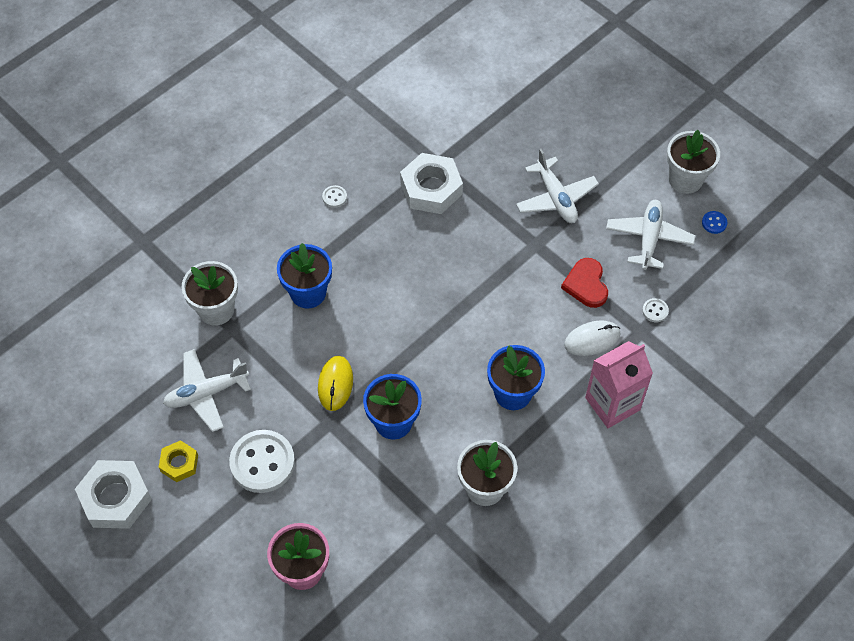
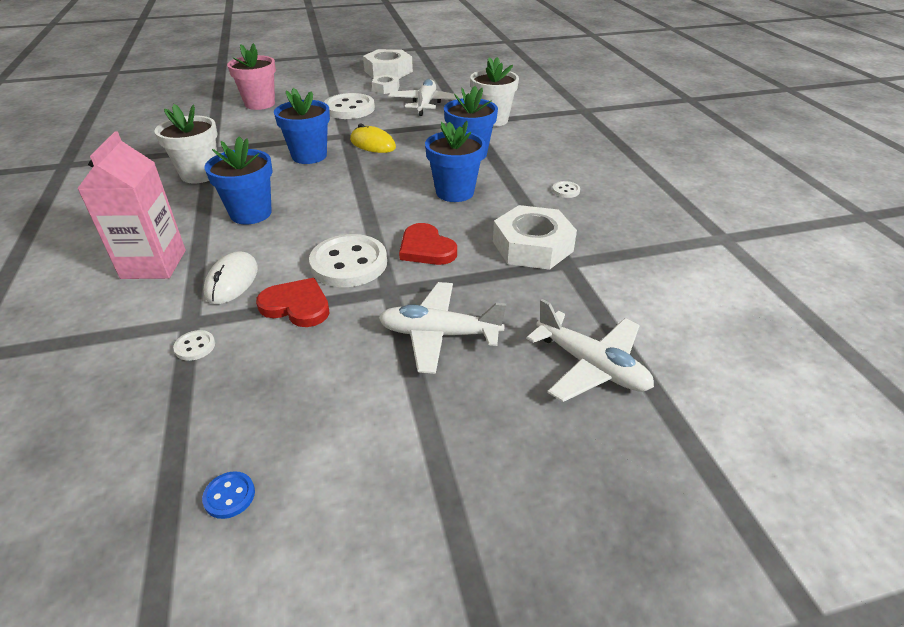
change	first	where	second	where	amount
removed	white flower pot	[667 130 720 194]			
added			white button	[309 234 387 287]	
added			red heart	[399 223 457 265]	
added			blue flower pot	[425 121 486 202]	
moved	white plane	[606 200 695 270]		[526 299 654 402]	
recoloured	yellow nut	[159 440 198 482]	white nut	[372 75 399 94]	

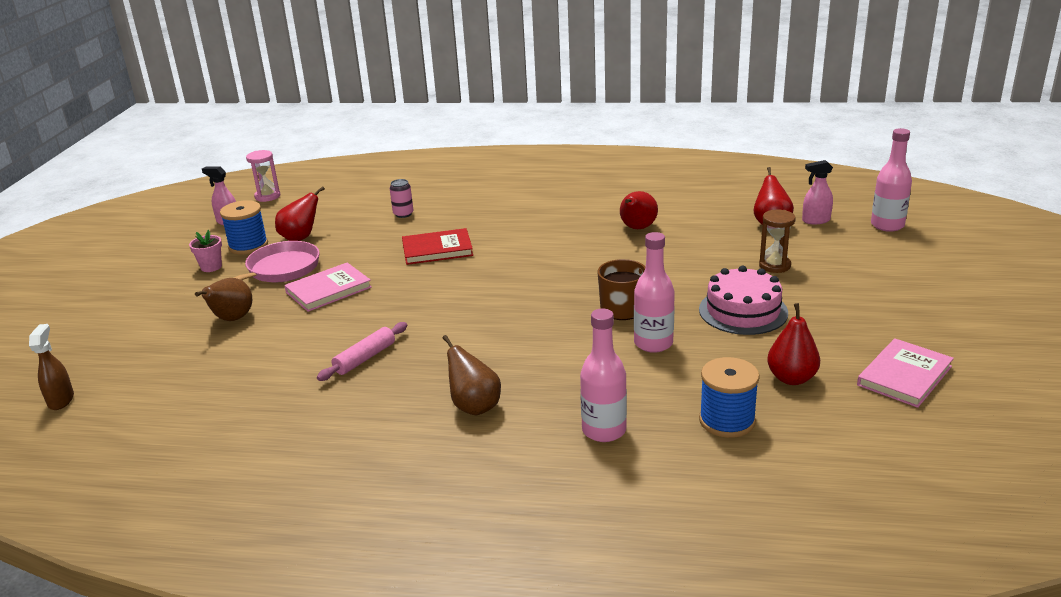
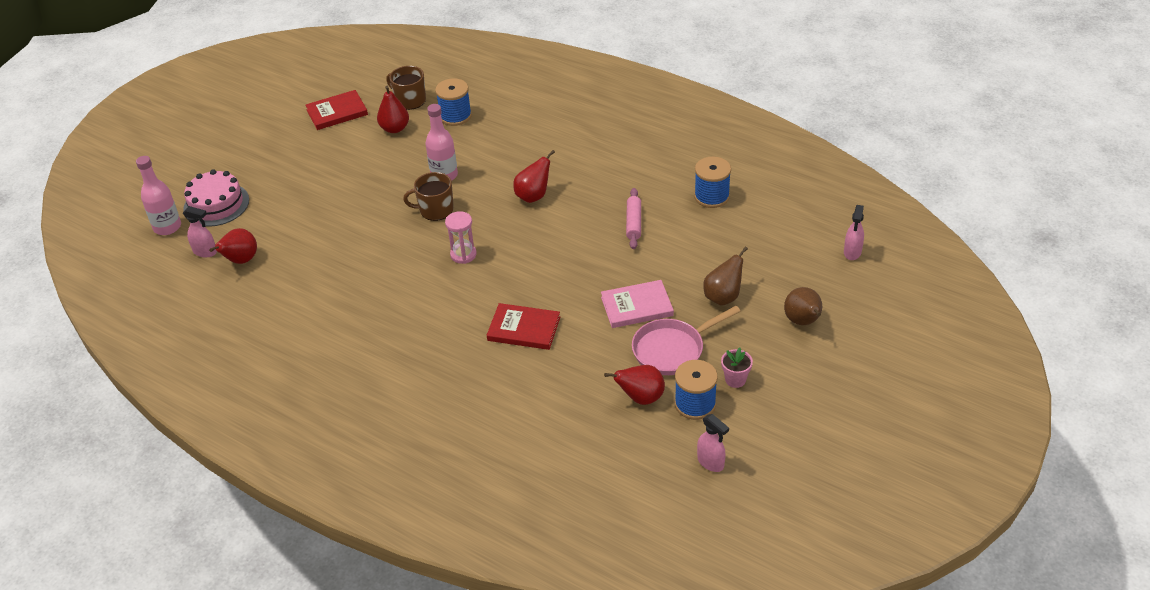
change	first	where	second	where	amount
removed	pink can	[389 179 413 218]			
removed	pink bottle	[580 308 627 442]			
removed	brown hourglass	[759 210 796 273]			
added			brown mug	[386 66 426 110]	
added			blue spool	[694 157 731 208]	
moved	pink hourglass	[246 150 280 202]		[445 211 477 264]	
moved	brown pear	[442 335 501 415]		[784 287 822 325]	
moved	red pear	[620 191 658 229]		[513 150 555 203]	
moved	pink cake	[699 266 788 335]		[183 169 249 227]	
recoloured	brown spray bottle	[29 324 74 410]	pink spray bottle	[844 205 864 260]	
recoloured	pink book	[857 338 954 408]	red book	[305 90 368 130]	
turned	pink rolling pin	[317 322 407 381]		[626 188 641 249]	60 degrees counterclockwise

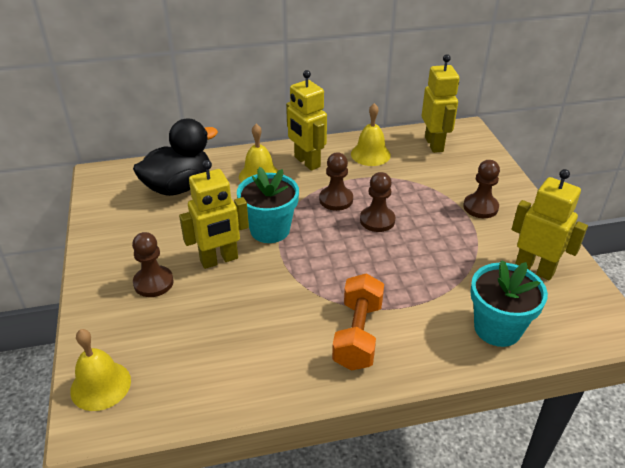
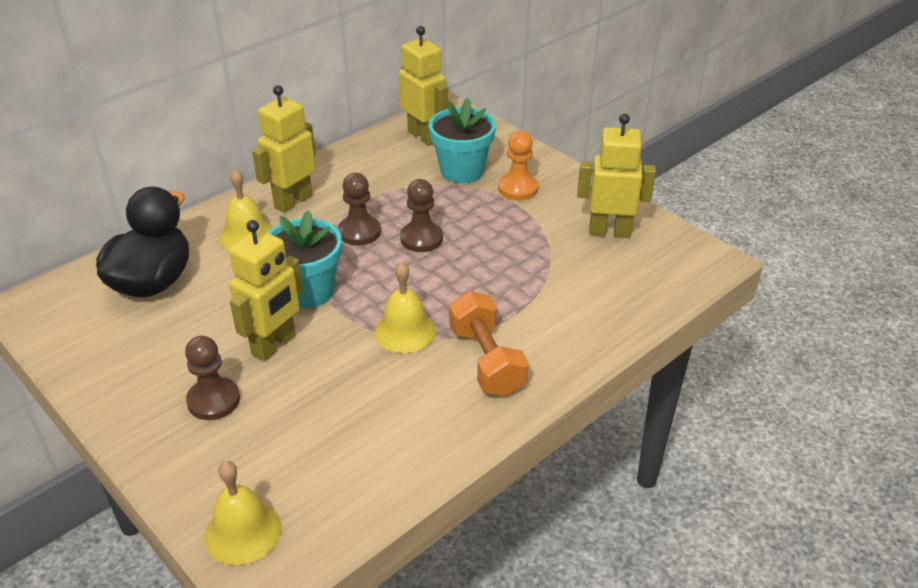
change	first	where	second	where	amount
moved	yellow bell	[351 103 391 166]		[374 262 436 353]	
moved	turquoise flower pot	[470 260 548 347]		[429 98 496 183]	
recoloured	brown pawn	[463 160 500 218]	orange pawn	[498 131 539 200]	
turned	yellow robot	[286 70 327 171]		[252 85 316 213]	105 degrees clockwise

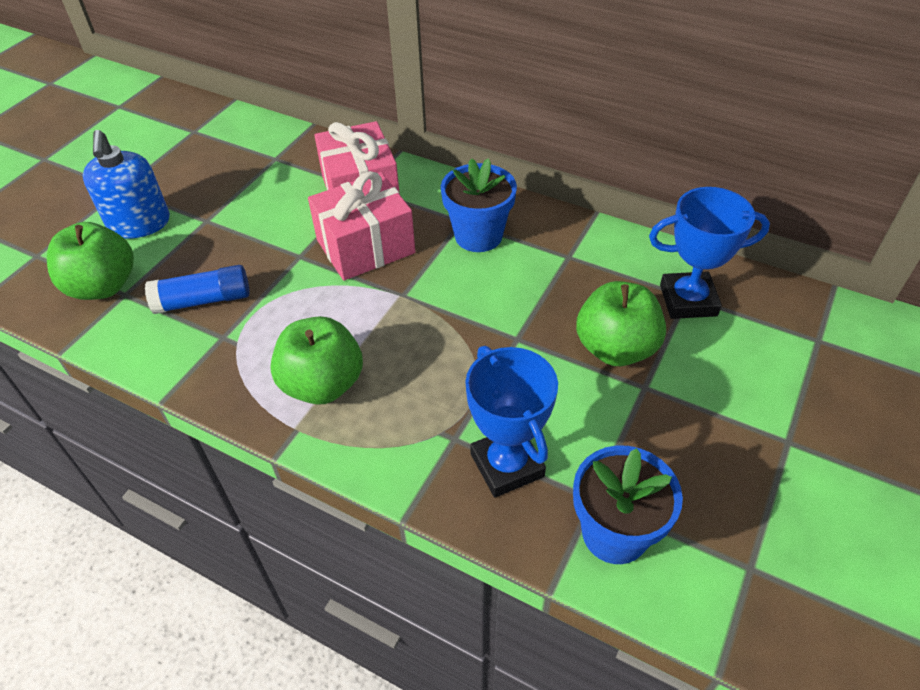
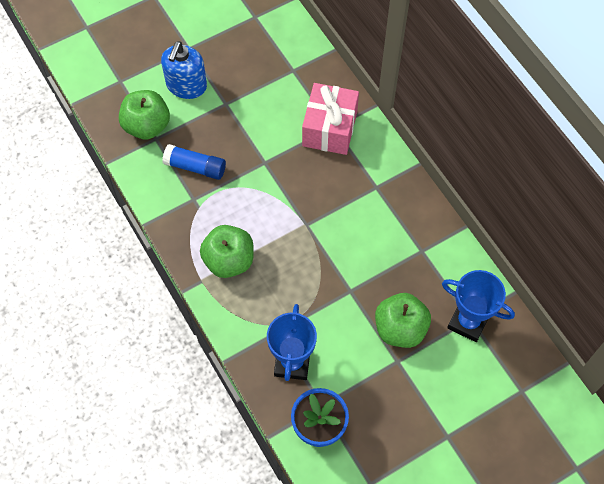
change	first	where	second	where	amount
removed	pink gift	[308 171 415 281]			
removed	blue flower pot	[441 158 517 252]			

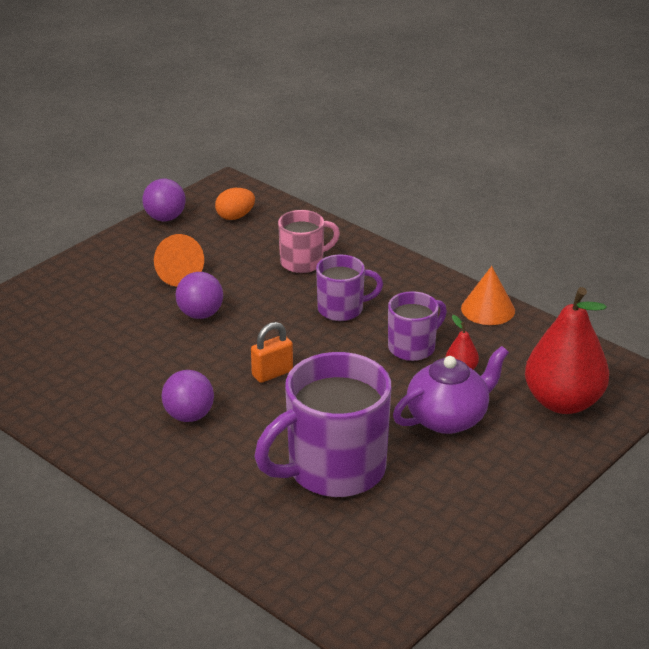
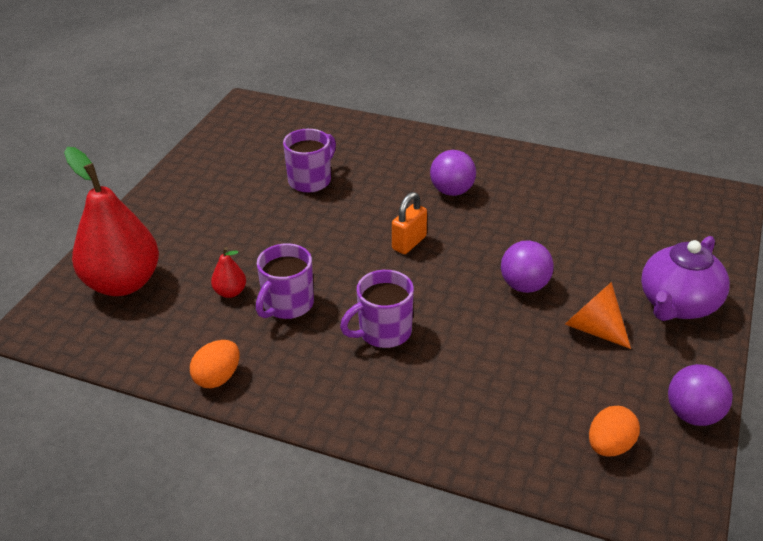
change	first	where	second	where	amount
removed	pink mug	[278 210 340 273]			
moved	purple teapot	[393 346 509 434]		[641 236 730 321]	
replaced	orange cone	[461 266 515 325]	orange egg	[190 340 239 388]	
resized	purple mug	[254 352 391 497]		[283 129 336 193]	x0.54

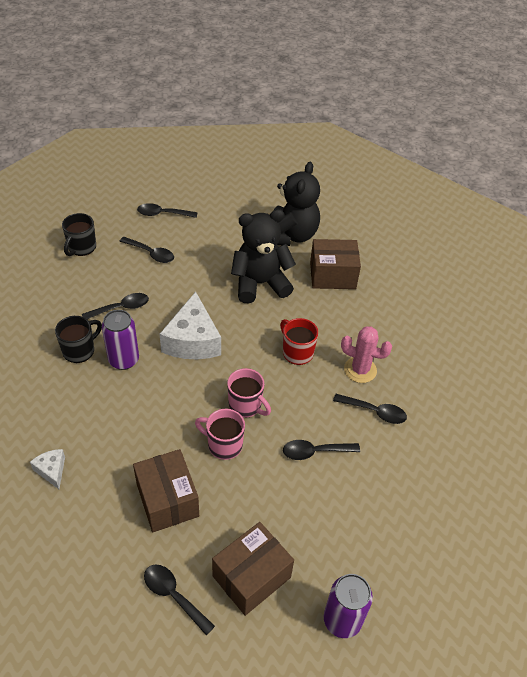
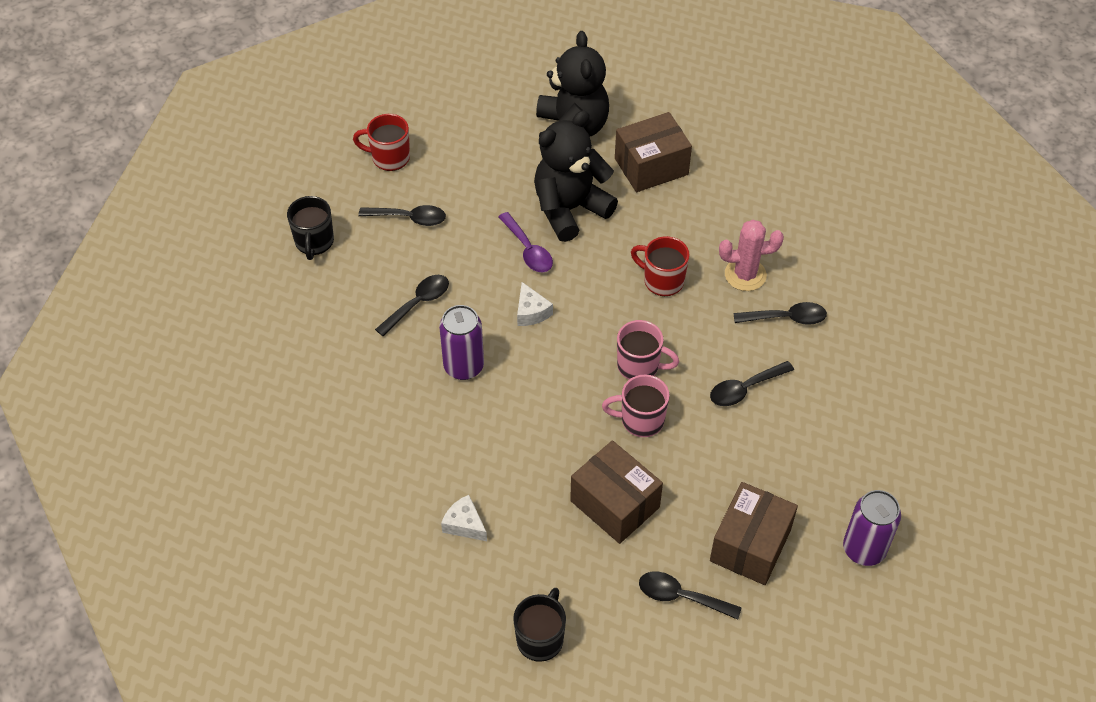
change	first	where	second	where	amount
added			purple spoon	[498 212 553 272]	
moved	black mug	[55 316 102 363]		[513 588 566 662]	
replaced	black spoon	[137 203 198 218]	red mug	[353 114 410 171]	
resized	white cheese	[160 292 221 359]		[517 282 553 326]	x0.49

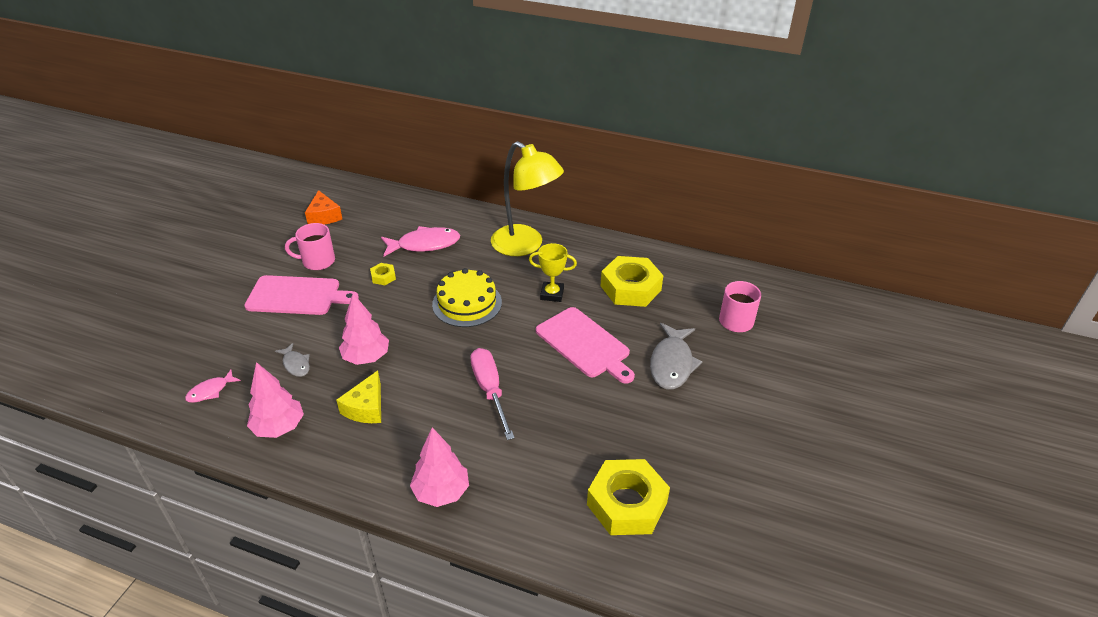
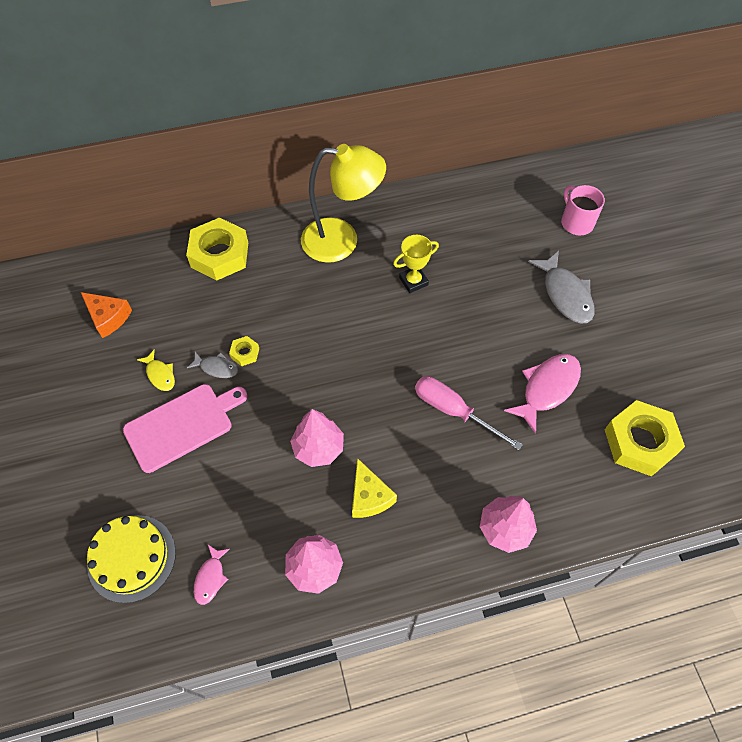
change	first	where	second	where	amount
removed	pink cutting board	[536 307 635 384]			
moved	grey fish	[275 343 310 377]		[187 352 238 378]	
moved	pink fish	[381 226 460 257]		[504 354 581 434]	
moved	yellow cake	[432 268 502 327]		[87 515 176 603]	
moved	yellow nut	[601 256 664 307]		[186 217 248 281]	
replaced	pink mug	[285 223 335 270]	yellow fish	[137 350 175 391]	

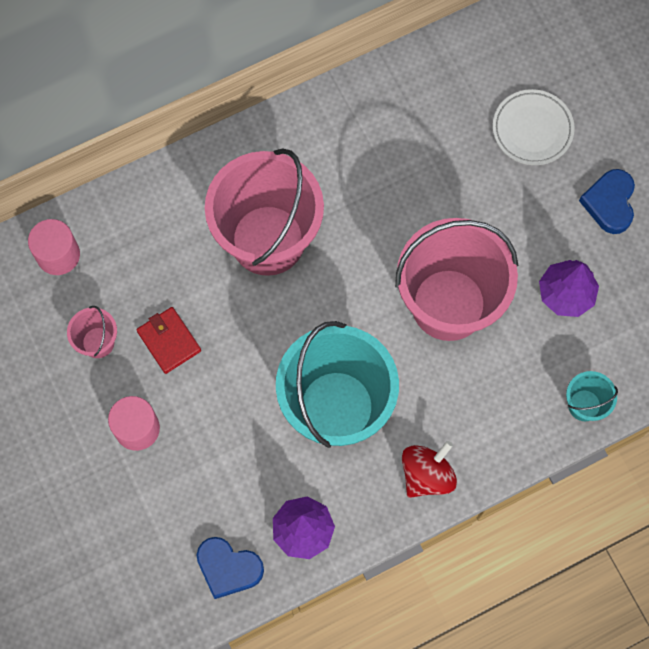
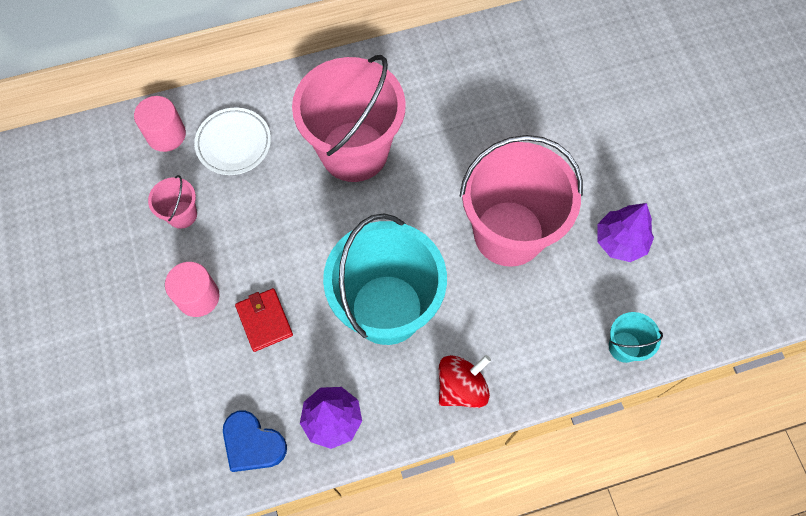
change	first	where	second	where	amount
removed	blue heart	[579 169 635 234]			
moved	red wallet	[137 307 201 374]		[235 288 293 352]	
moved	white plate	[492 89 575 165]		[194 108 271 175]	

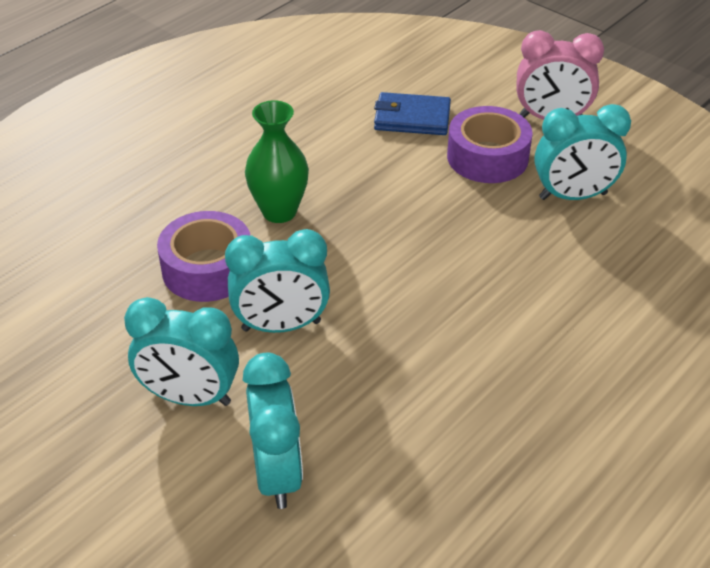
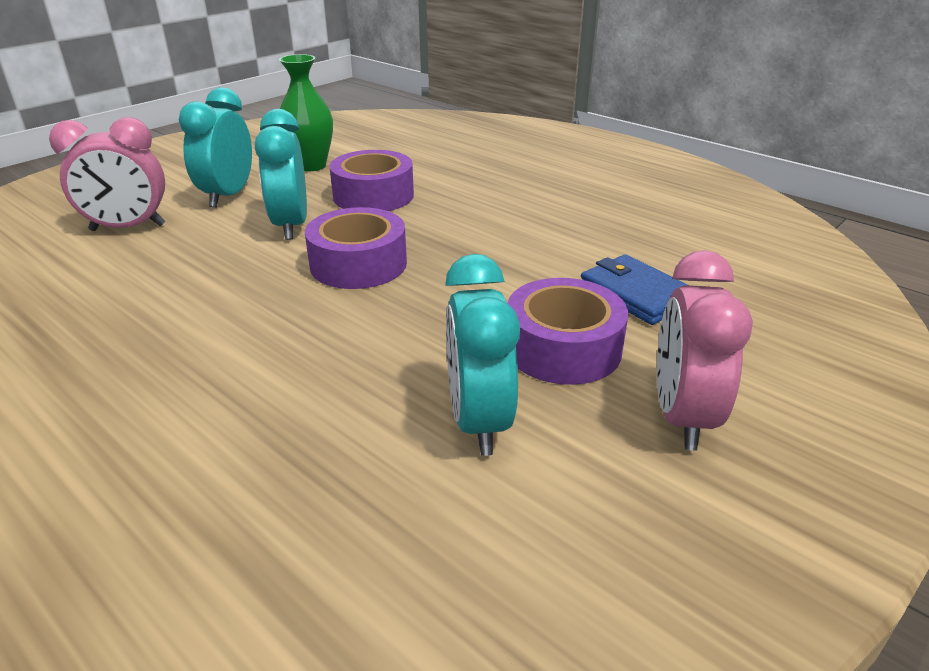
change	first	where	second	where	amount
added			purple tape	[305 207 407 289]	
moved	green vase	[245 100 309 223]		[279 54 333 172]	
recoloured	turquoise clock	[243 353 303 509]	pink clock	[49 117 165 231]	
turned	blue wallet	[374 92 451 135]		[581 254 688 325]	45 degrees counterclockwise

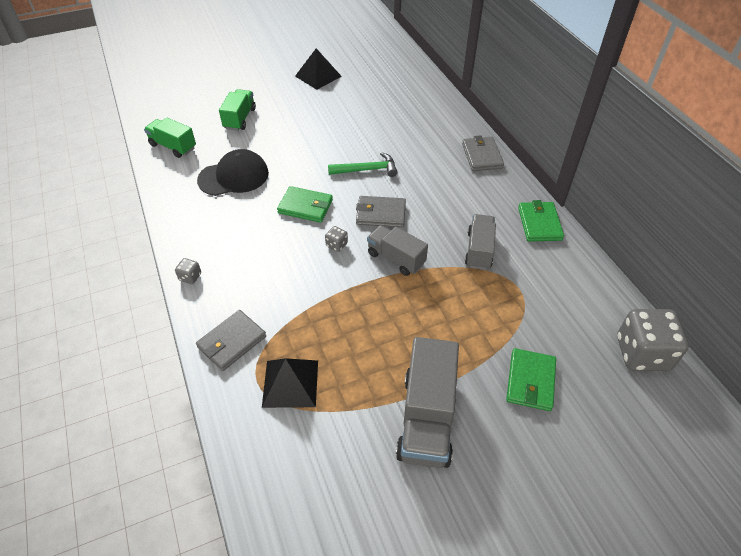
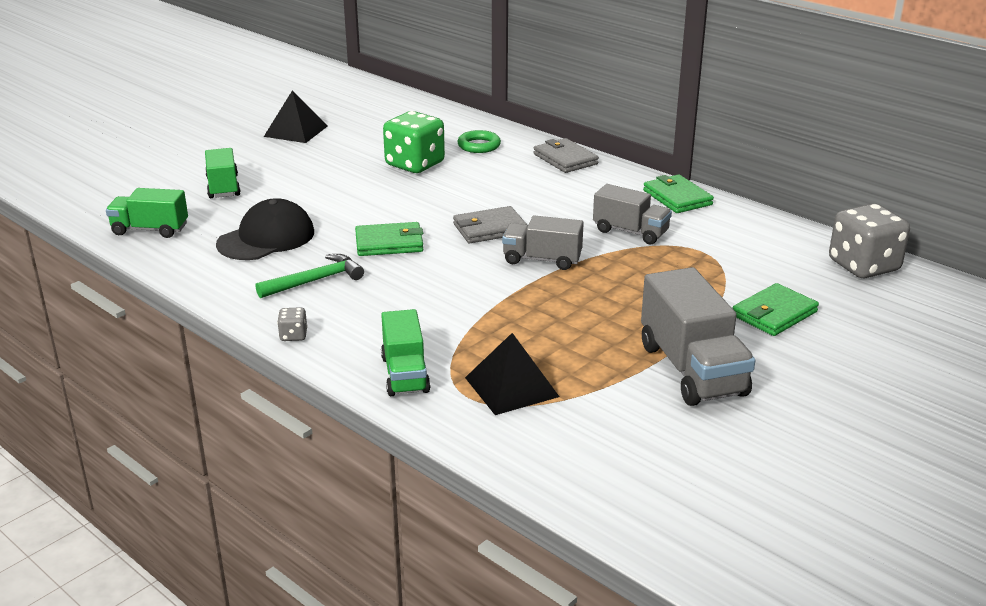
change	first	where	second	where	amount
removed	grey dice	[325 226 348 252]			
added			green dice	[383 111 445 173]	
added			green ring	[458 130 501 153]	
moved	green hammer	[328 152 397 177]		[256 254 364 298]	
replaced	grey wallet	[196 310 266 371]	green truck	[381 309 430 396]	
turned	grey truck	[465 214 496 270]		[593 184 672 244]	135 degrees clockwise
turned	green wallet	[506 348 556 411]		[733 283 819 336]	60 degrees clockwise

